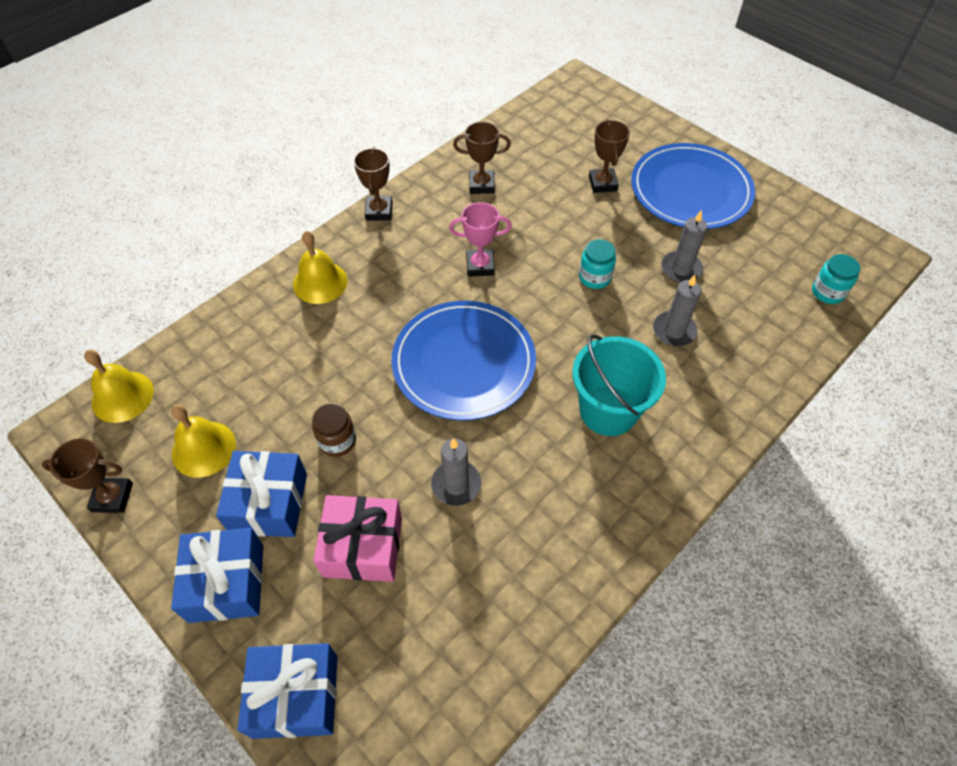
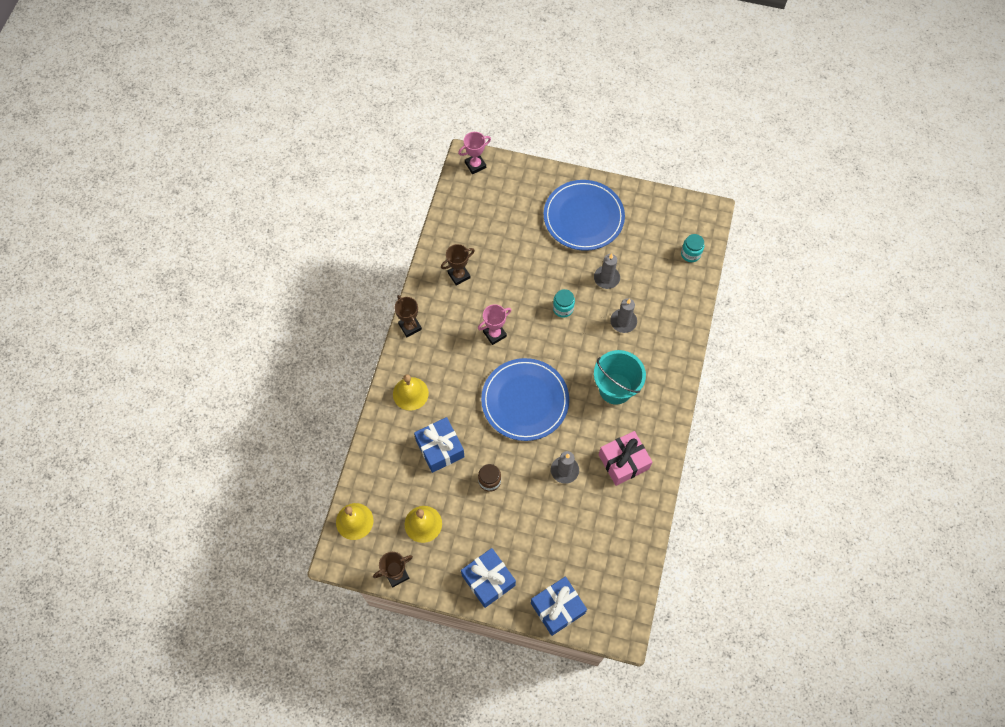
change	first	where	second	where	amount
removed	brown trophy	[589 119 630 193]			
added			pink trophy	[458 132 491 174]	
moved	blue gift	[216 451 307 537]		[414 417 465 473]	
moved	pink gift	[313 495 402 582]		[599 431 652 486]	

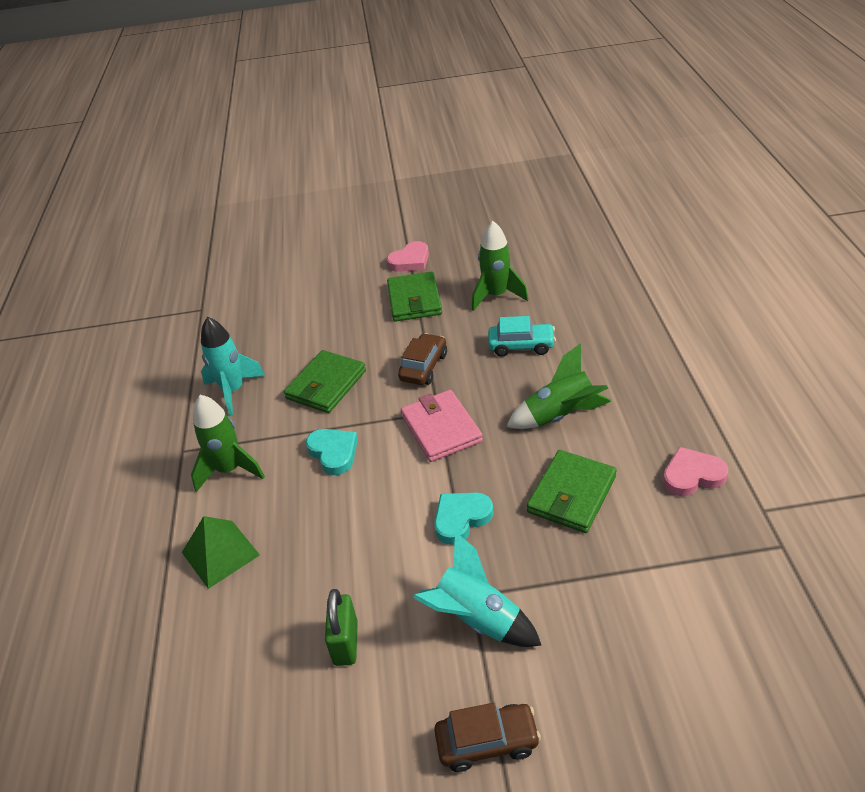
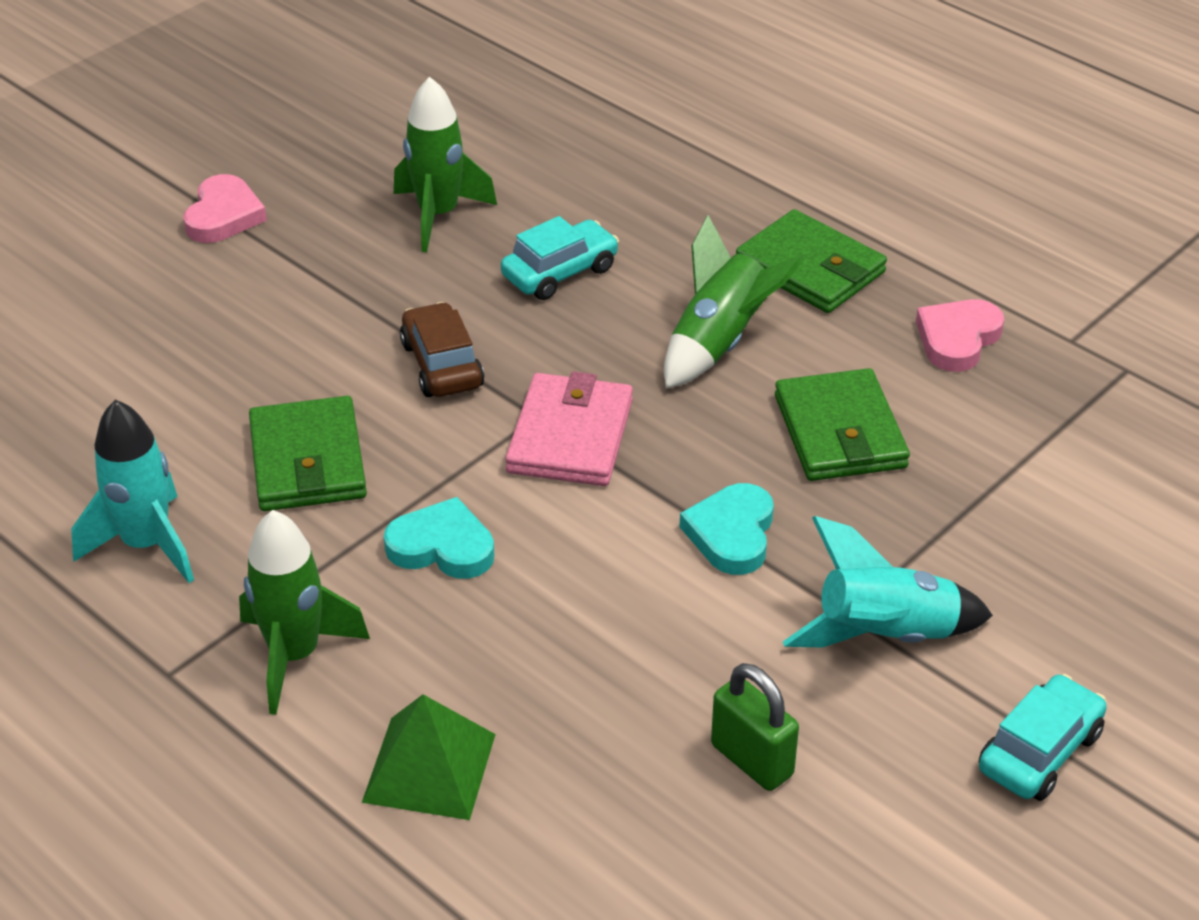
change	first	where	second	where	amount
moved	green wallet	[387 272 442 322]		[736 209 887 313]	
recoloured	brown car	[434 703 541 772]	turquoise car	[979 674 1107 801]	
turned	pink wallet	[401 390 483 462]		[505 371 633 486]	75 degrees clockwise

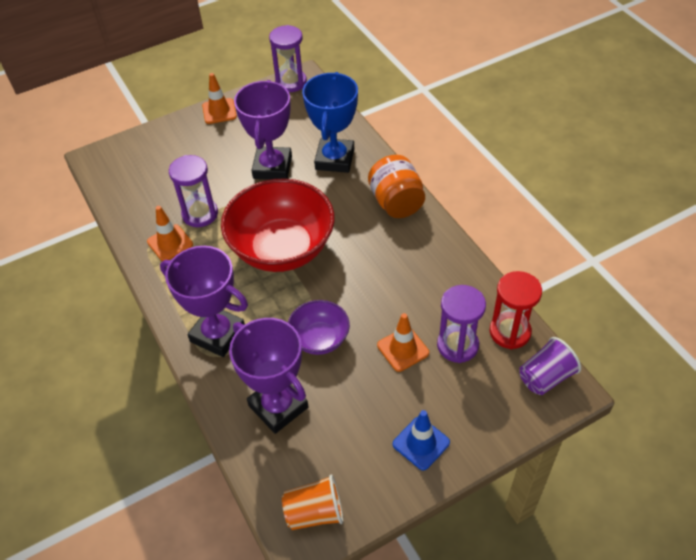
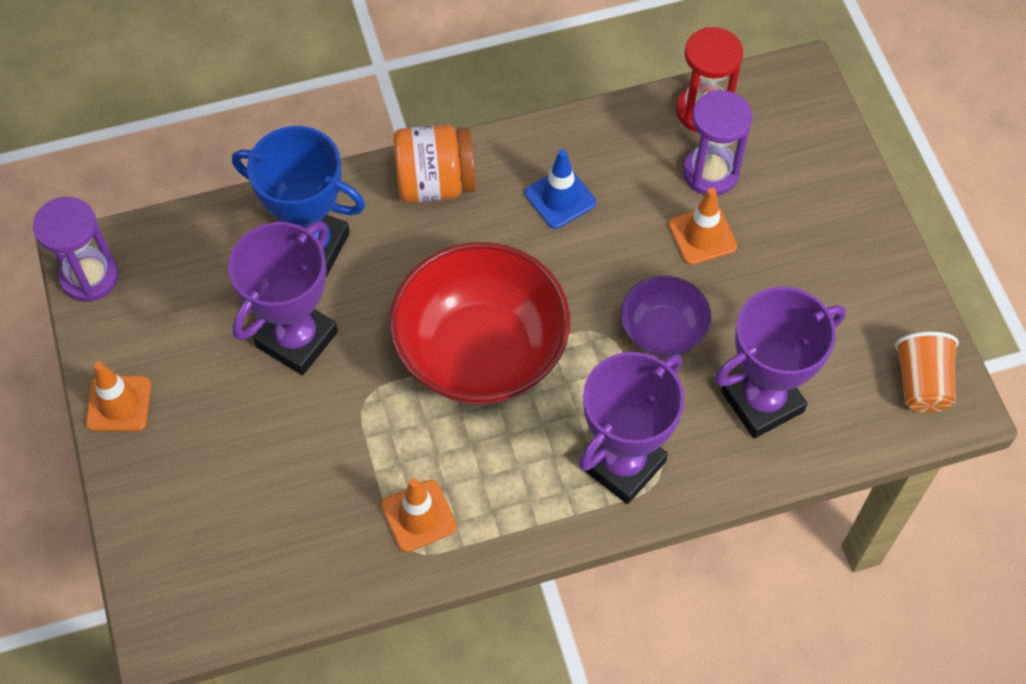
change	first	where	second	where	amount
removed	purple hourglass	[169 155 218 227]			
removed	purple cup	[519 337 581 395]			
moved	blue traffic cone	[393 410 450 470]		[525 149 596 229]	
turned	purple trophy	[234 80 292 180]		[228 221 338 375]	75 degrees counterclockwise

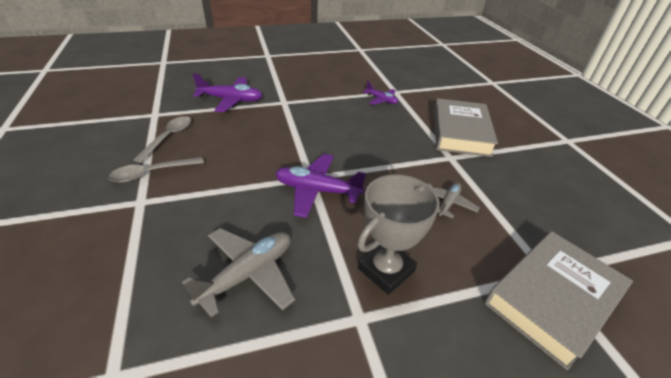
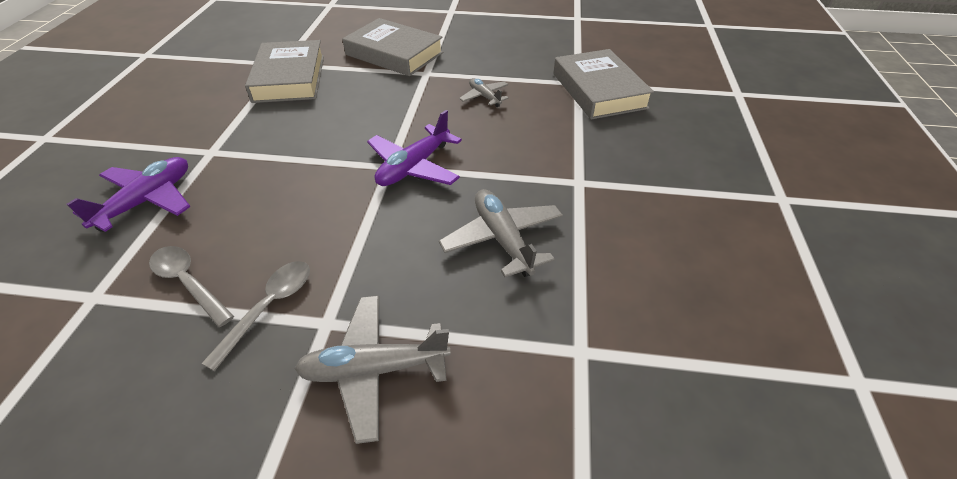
change	first	where	second	where	amount
removed	grey trophy	[357 174 440 295]			
added			grey plane	[295 296 451 444]	
replaced	purple plane	[363 81 398 105]	grey book	[245 40 324 103]	
turned	grey spoon	[108 157 204 183]		[201 261 310 371]	150 degrees counterclockwise

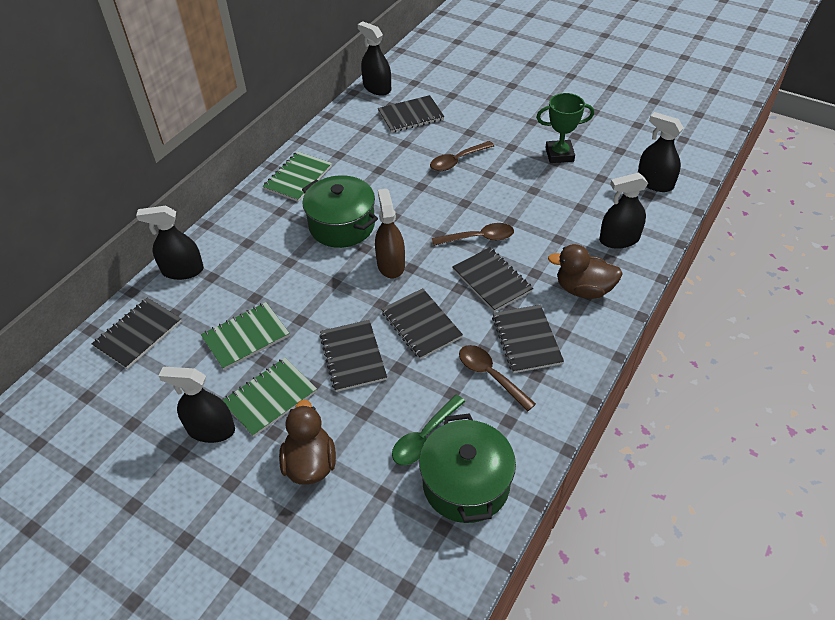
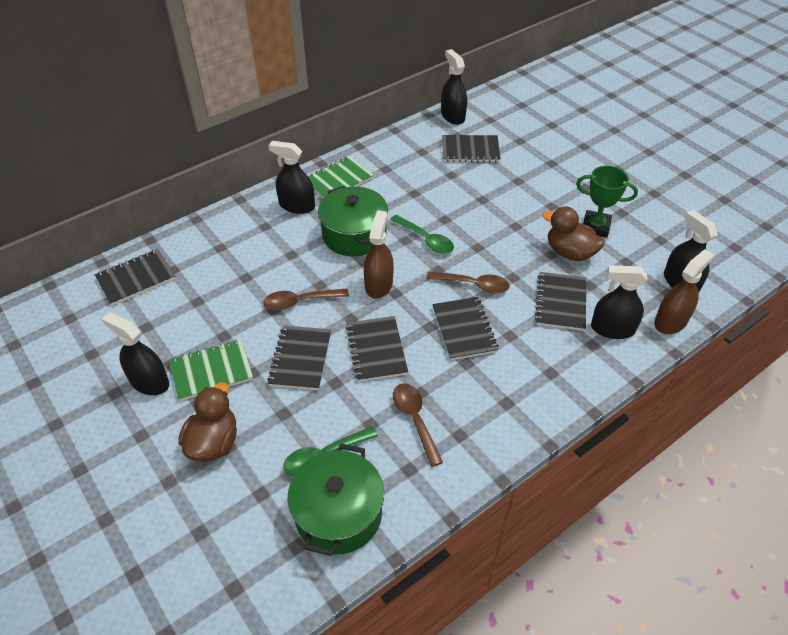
change	first	where	second	where	amount
removed	green notebook	[201 302 290 370]			
added			green spoon	[390 215 454 254]	
added			brown spray bottle	[654 249 714 334]	
moved	black spray bottle	[136 206 204 280]		[269 141 315 214]	
moved	brown spoon	[430 141 494 171]		[263 289 349 310]	
moved	black notebook	[492 305 564 373]		[535 272 586 331]	
moved	brown duck	[548 244 623 299]		[542 206 605 261]	

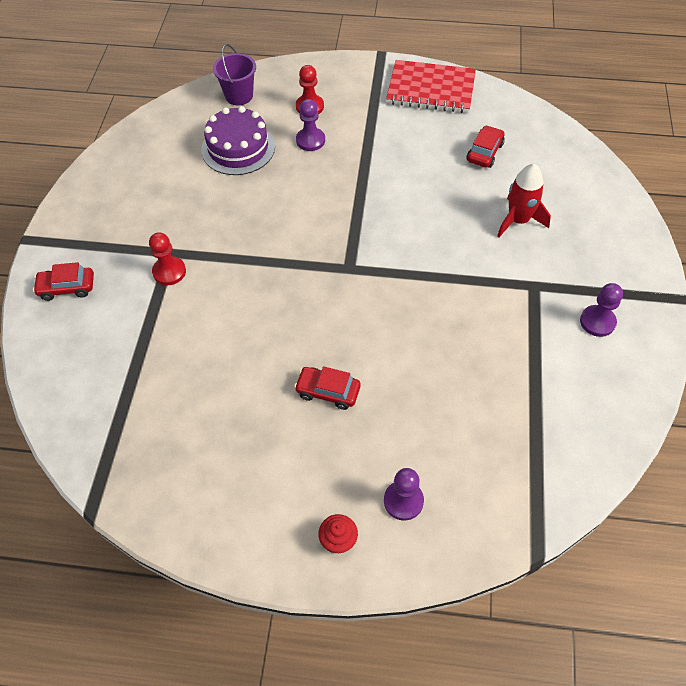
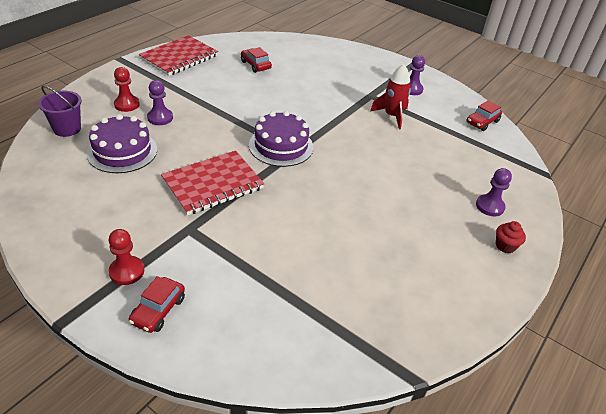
change	first	where	second	where	amount
added			red notebook	[161 151 264 215]	
added			purple cake	[249 111 314 167]	
moved	red pawn	[149 232 186 285]		[109 229 144 285]	
moved	red car	[294 366 361 410]		[466 100 502 131]	
moved	red rocket	[497 164 551 237]		[370 64 411 130]	

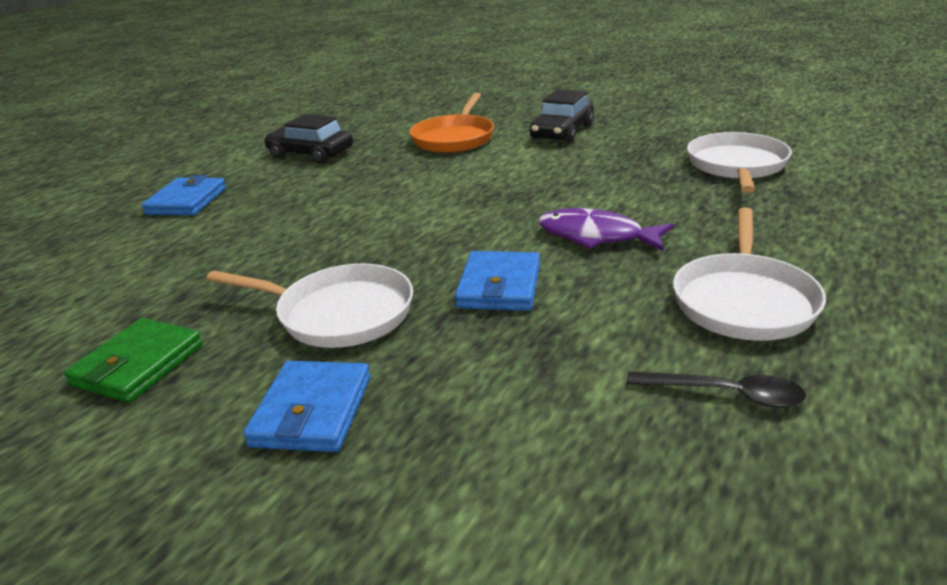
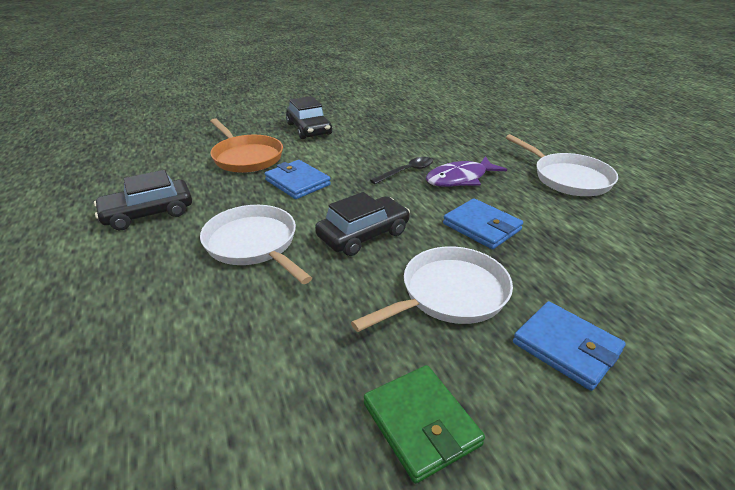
change	first	where	second	where	amount
added			black car	[315 192 410 256]	
moved	blue wallet	[141 175 226 216]		[265 160 331 199]	
moved	black spoon	[627 371 806 408]		[370 157 433 184]	
moved	white pan	[687 132 792 193]		[200 205 312 284]	

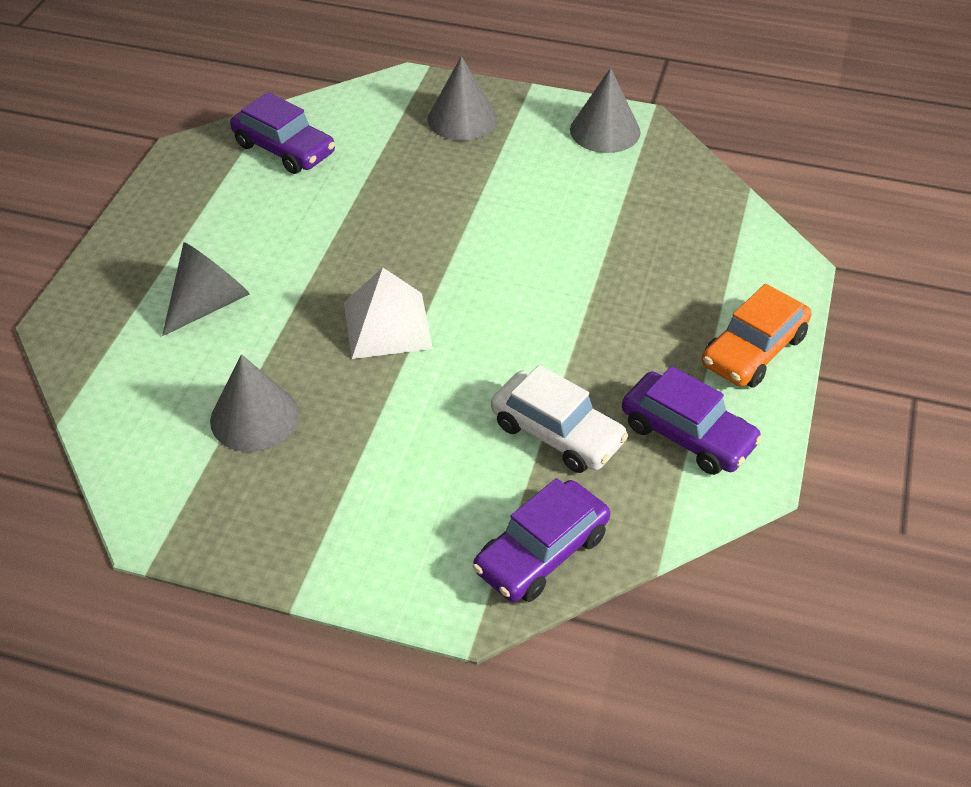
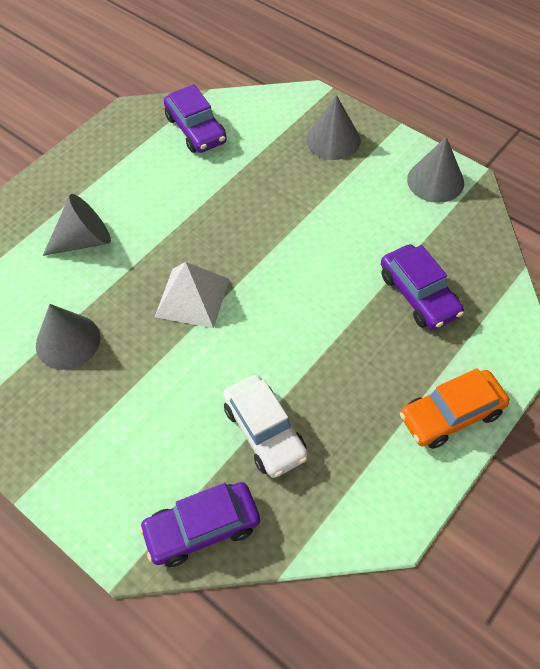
change	first	where	second	where	amount
moved	purple car	[622 366 763 475]		[381 244 464 330]	

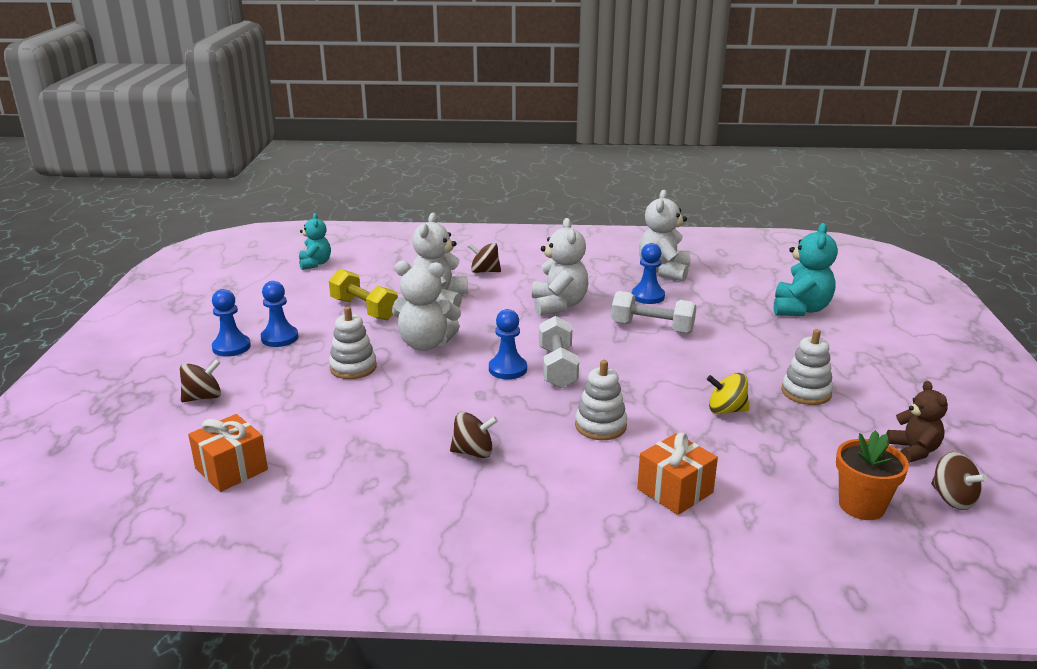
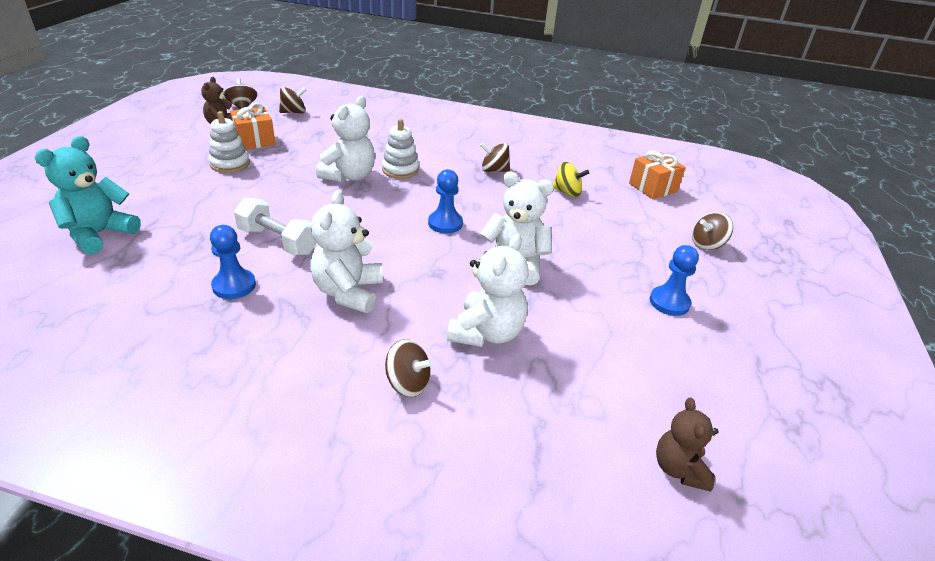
change	first	where	second	where	amount
removed	blue pawn	[212 289 251 357]			
removed	yellow dumbbell	[329 269 398 320]			
removed	white stacking toy	[329 307 377 379]			
removed	white dumbbell	[539 316 579 388]			
moved	orange gift	[637 432 718 515]		[230 103 276 150]	
moved	white teddy bear	[639 190 690 281]		[316 96 375 182]	
moved	yellow spinning top	[707 373 749 414]		[553 162 589 197]	
replaced	orange flower pot	[836 430 909 520]	brown spinning top	[279 87 306 113]	
recoloured	turquoise teddy bear	[299 213 331 270]	brown teddy bear	[656 398 719 492]	

